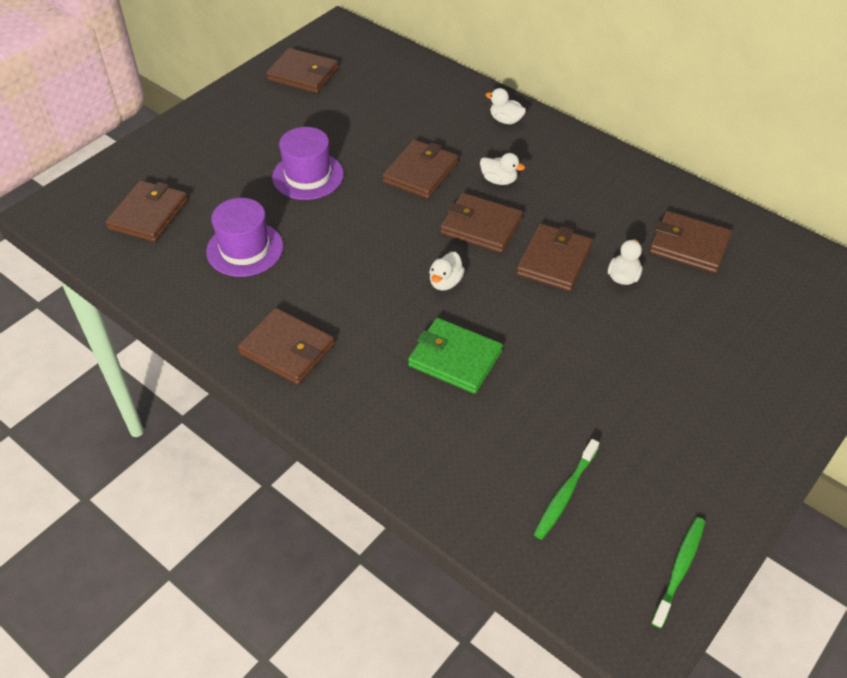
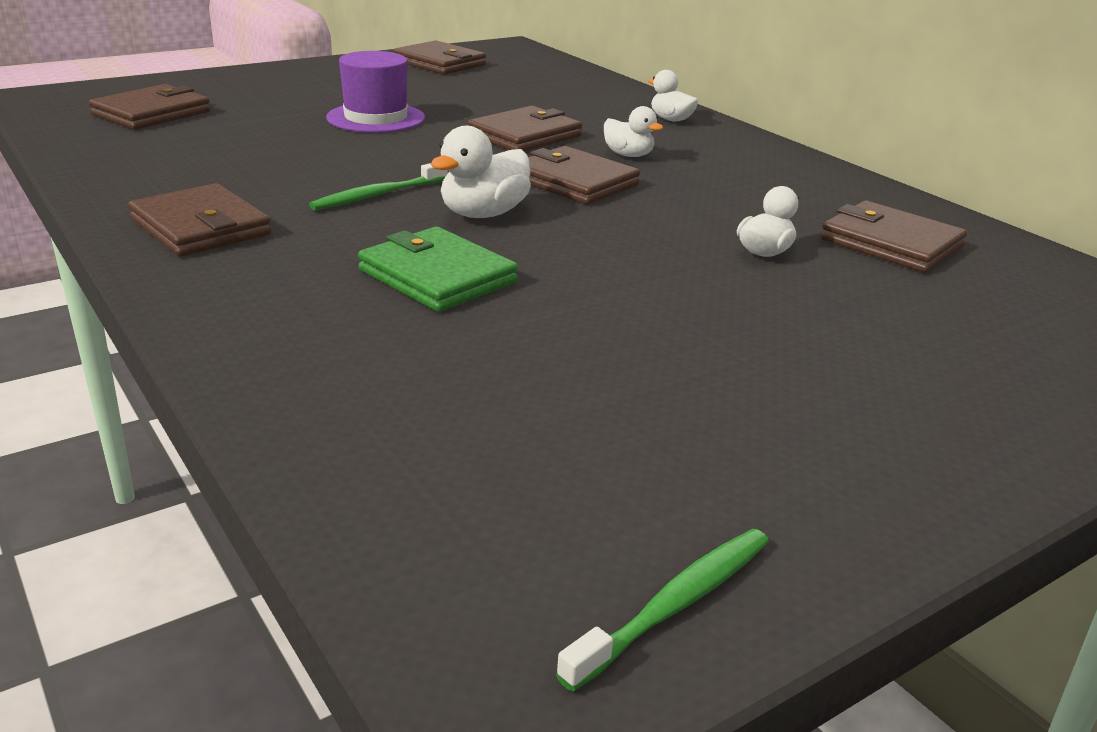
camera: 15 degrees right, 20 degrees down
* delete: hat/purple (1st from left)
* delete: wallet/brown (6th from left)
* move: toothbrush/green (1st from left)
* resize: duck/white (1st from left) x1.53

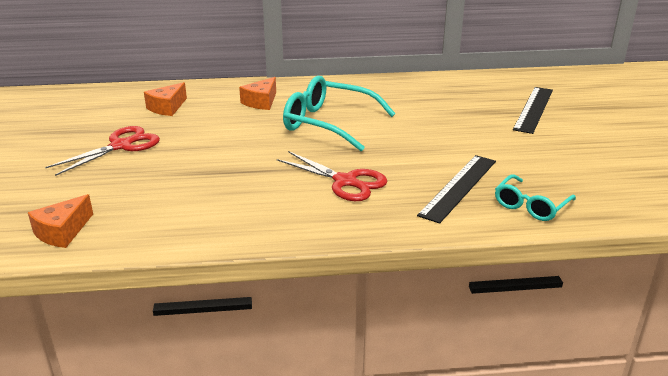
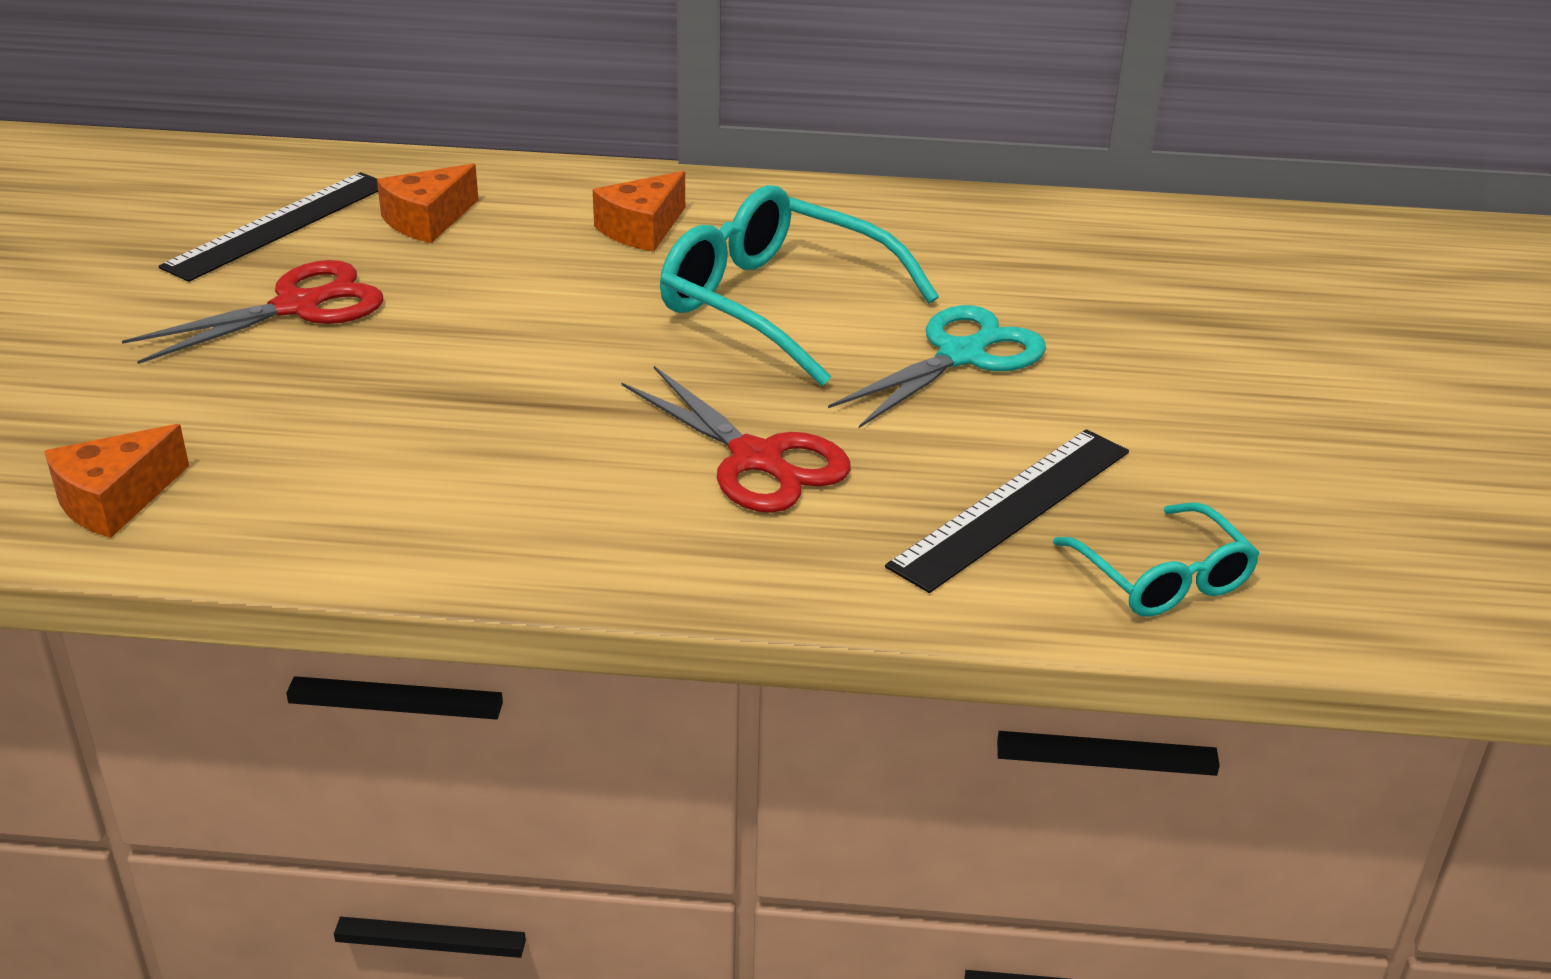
camera: 10 degrees right, 5 degrees up
* insert: scissors/turquoise
* move: ruler/black (2nd from left in the first image) to ruler/black (1st from left)
* rotate: glasses/turquoise (2nd from left) 75 degrees counterclockwise

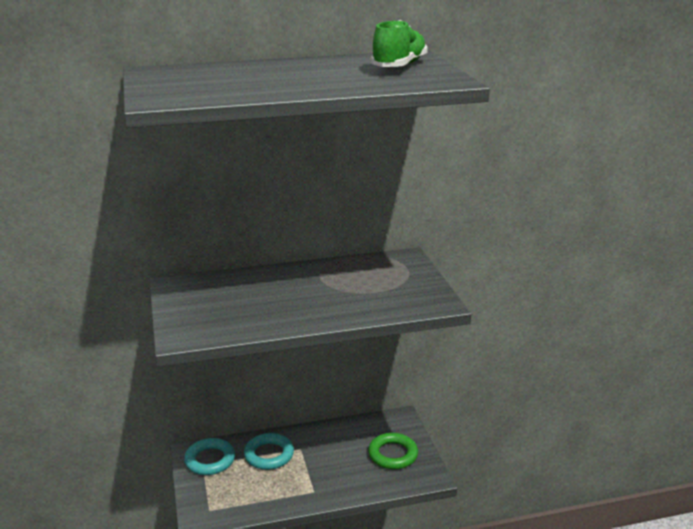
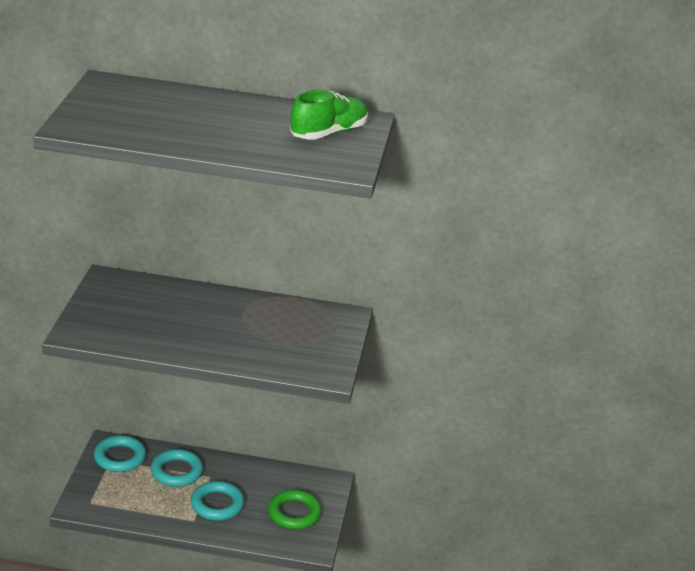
camera: 20 degrees right, 5 degrees up
* insert: ring/turquoise (3rd from left)

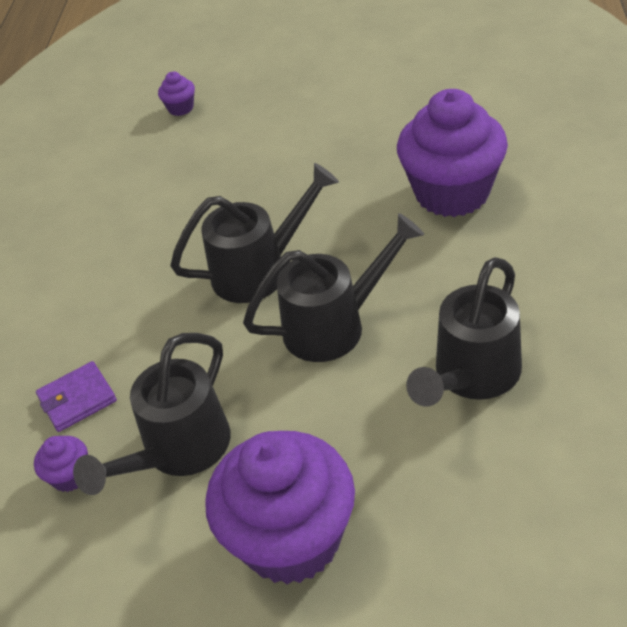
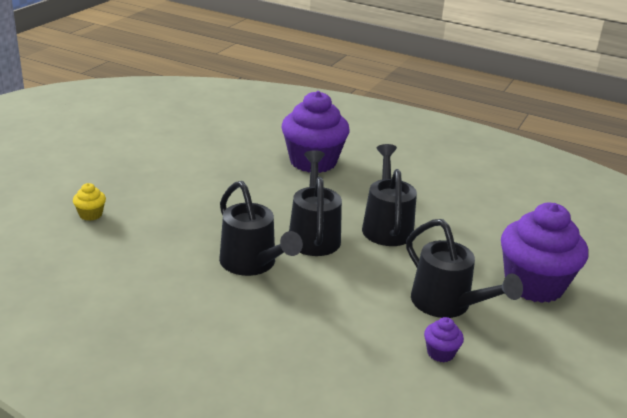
camera: 75 degrees left, 15 degrees down
* delete: wallet/purple
* move: watering can/black (4th from left in the first image) to watering can/black (1st from left)
* recolor: cupcake/purple (2nd from left) to cupcake/yellow

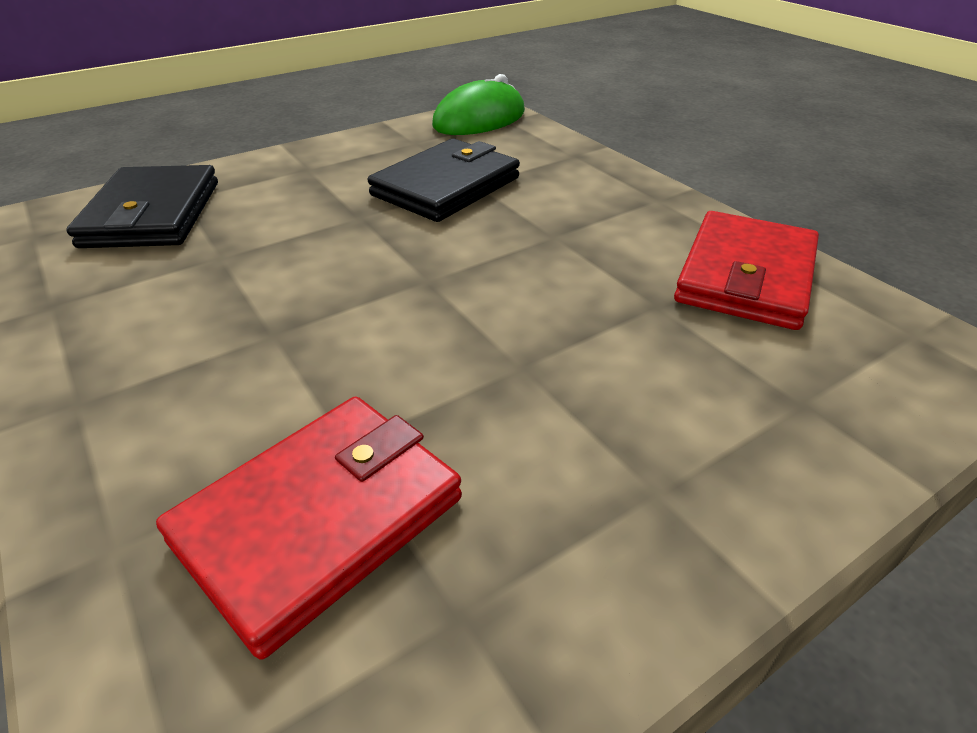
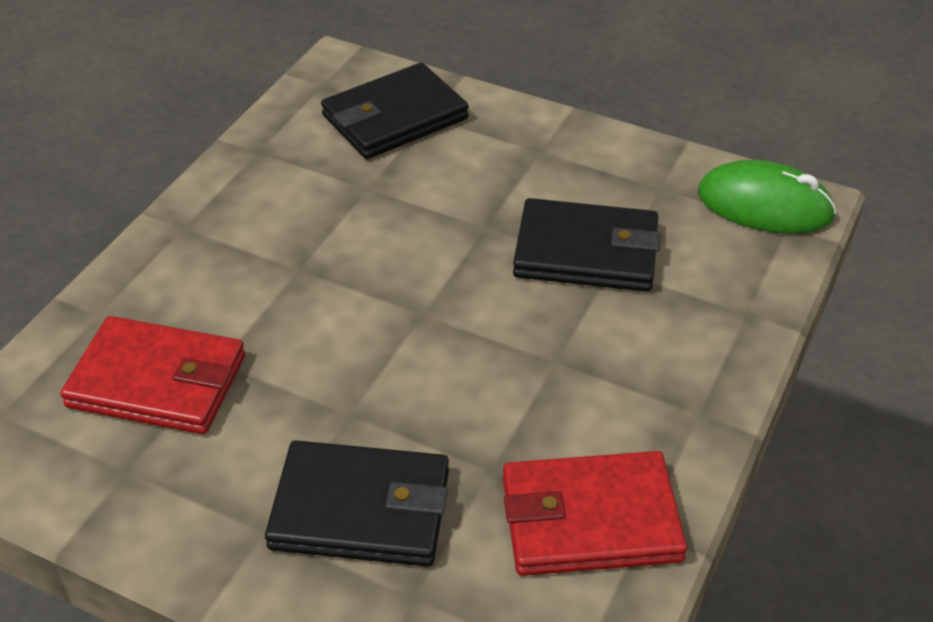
camera: 60 degrees right, 5 degrees up
* insert: wallet/black (1st from left)

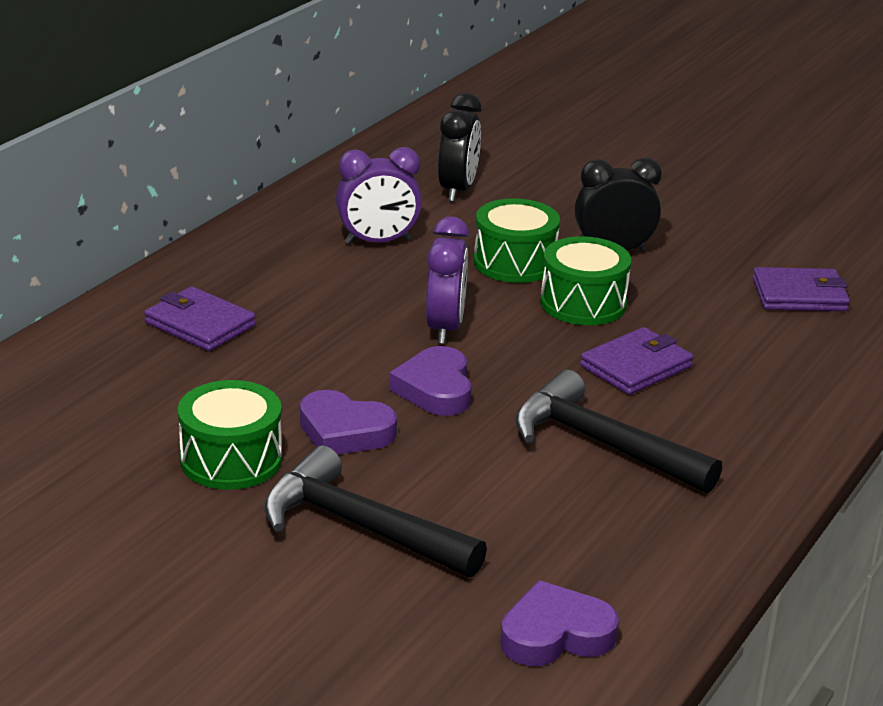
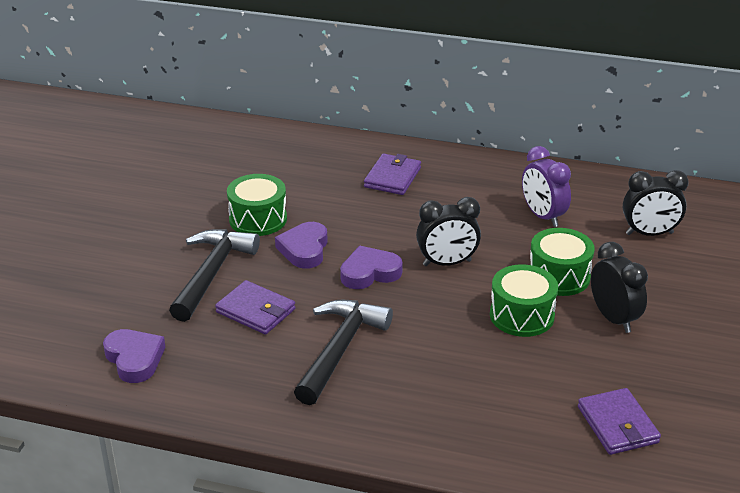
camera: 75 degrees right, 5 degrees up
* move: wallet/purple (2nd from left in the first image) to wallet/purple (1st from left)
* recolor: clock/purple (2nd from left) to clock/black (1st from left)

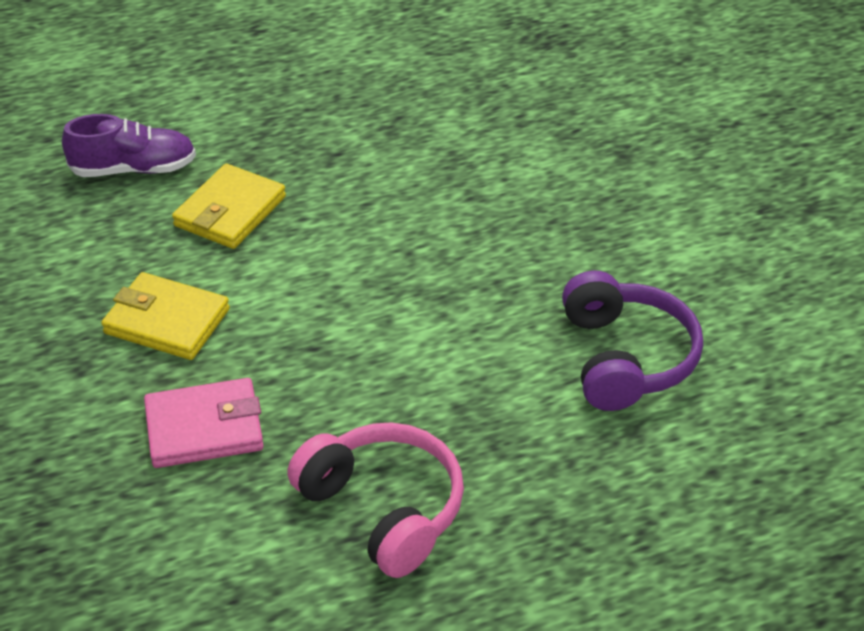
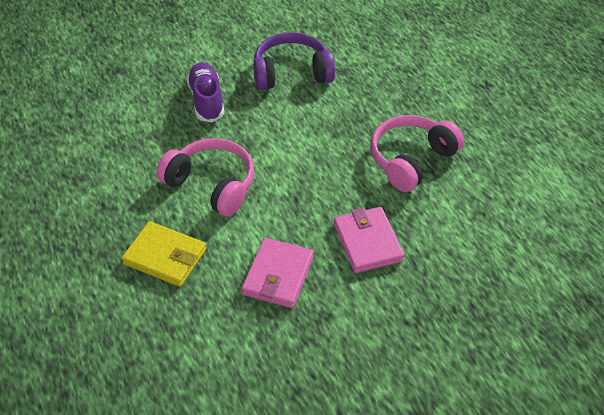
camera: 95 degrees left, 5 degrees up
* insert: headphones/pink (1st from left)
* move: shoe/purple
* recolor: wallet/yellow (1st from left) to wallet/pink (1st from left)

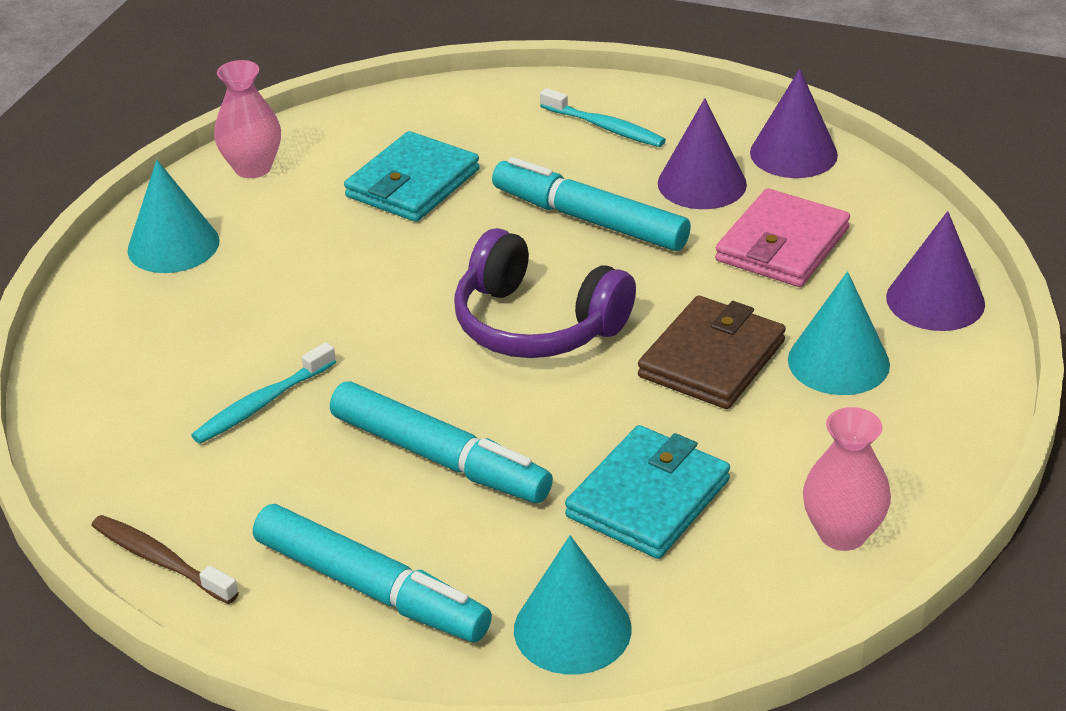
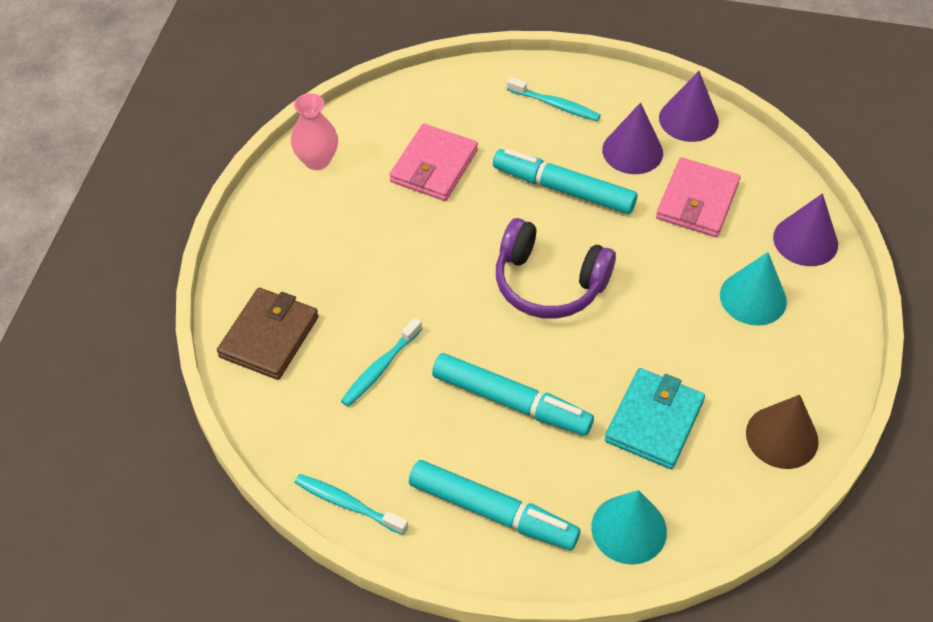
camera: 10 degrees left, 15 degrees up
* delete: cone/turquoise (1st from left)
* move: wallet/brown
* replace: vase/pink (2nd from left) to cone/brown
* recolor: toothbrush/brown to toothbrush/turquoise (1st from left)
* recolor: wallet/turquoise (1st from left) to wallet/pink (1st from left)

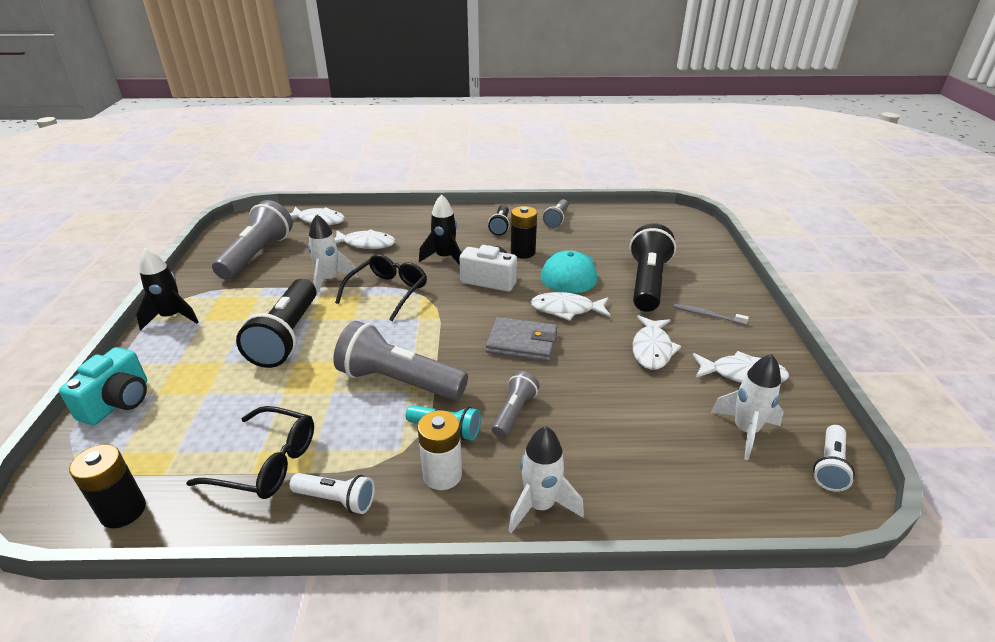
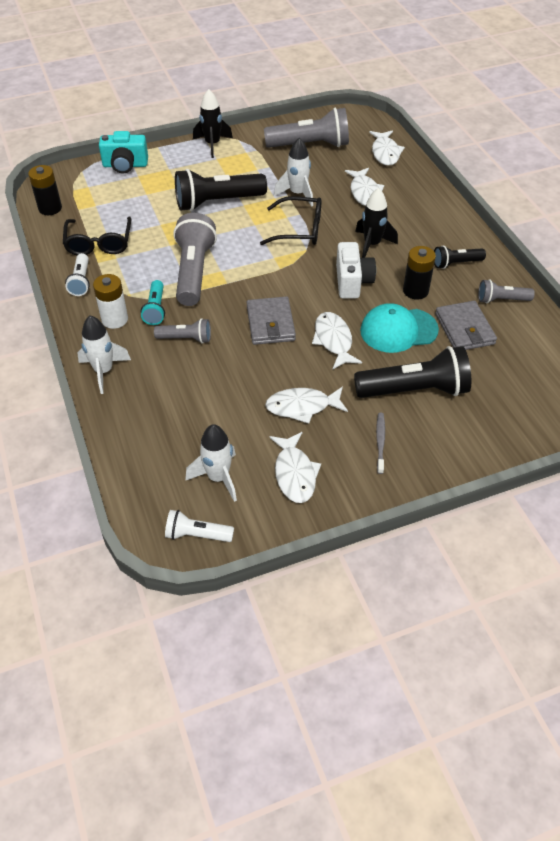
camera: 70 degrees right, 15 degrees up
* insert: wallet/grey (2nd from left)

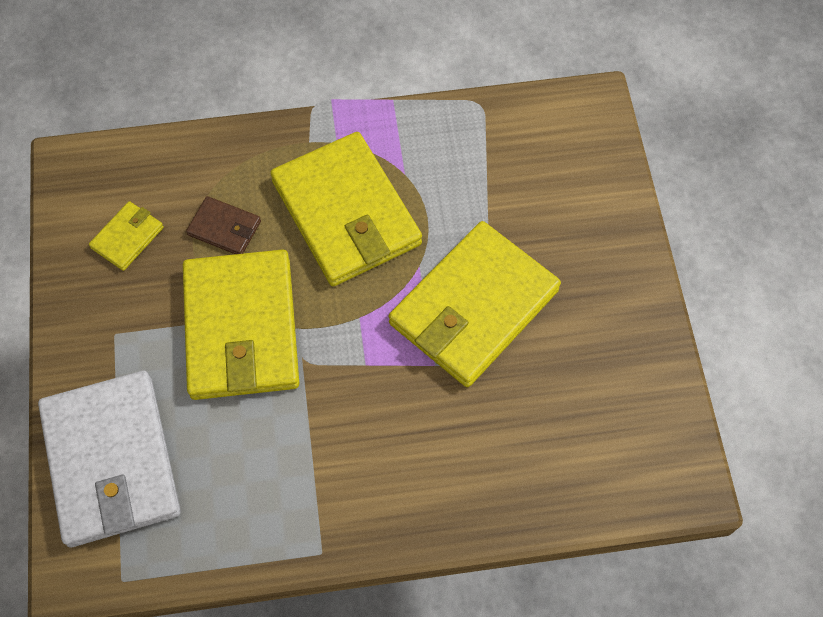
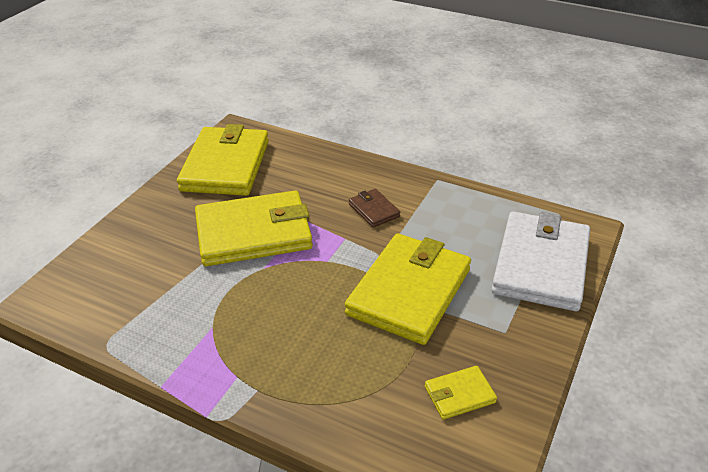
camera: 145 degrees left, 25 degrees down
* move: wallet/brown
* move: wallet/yellow (3rd from left in the first image) to wallet/yellow (1st from left)

